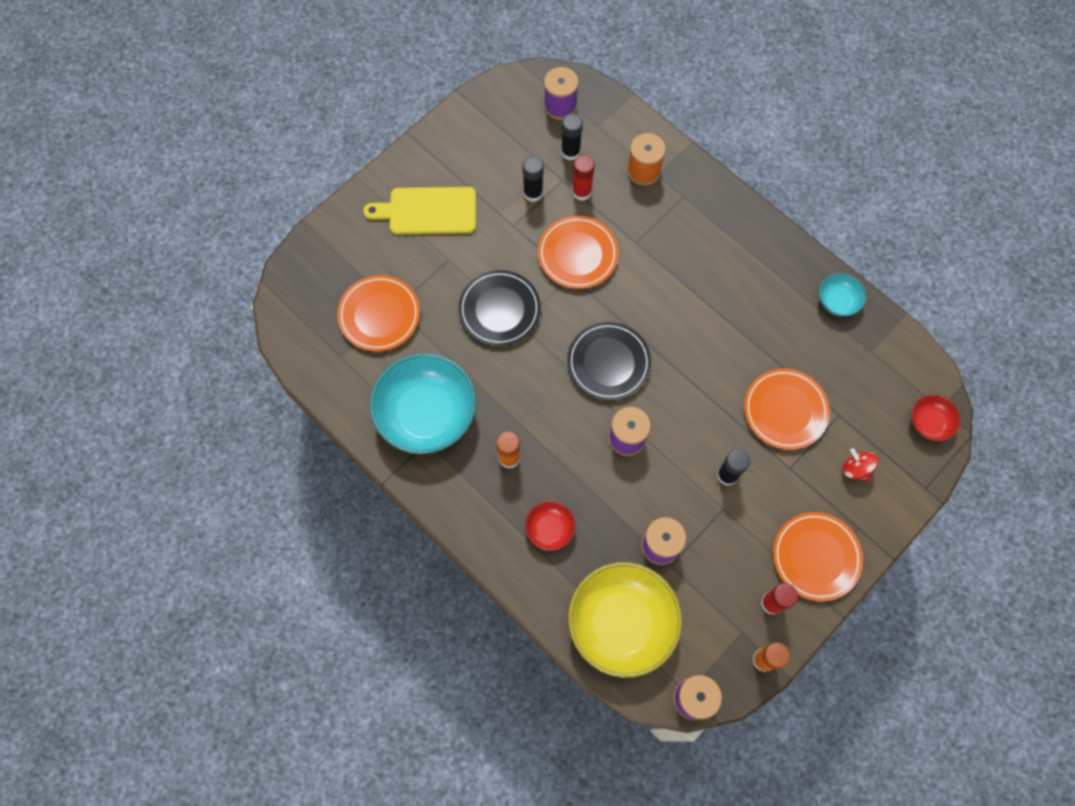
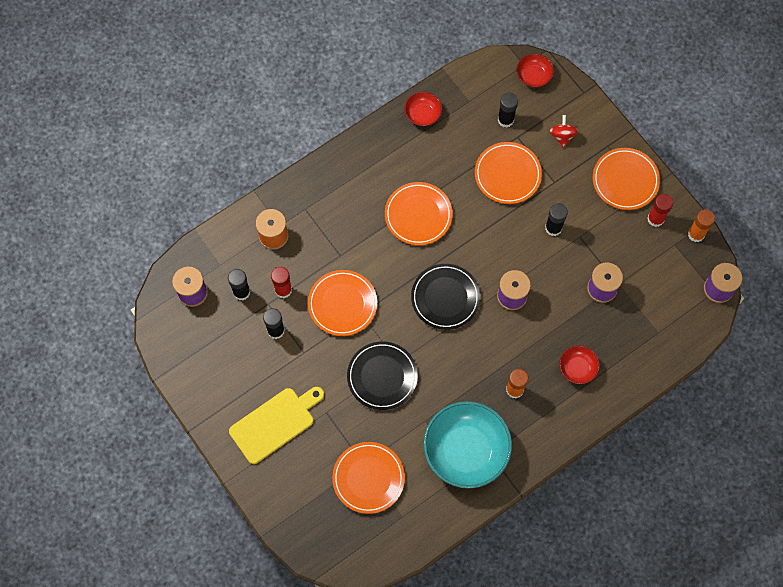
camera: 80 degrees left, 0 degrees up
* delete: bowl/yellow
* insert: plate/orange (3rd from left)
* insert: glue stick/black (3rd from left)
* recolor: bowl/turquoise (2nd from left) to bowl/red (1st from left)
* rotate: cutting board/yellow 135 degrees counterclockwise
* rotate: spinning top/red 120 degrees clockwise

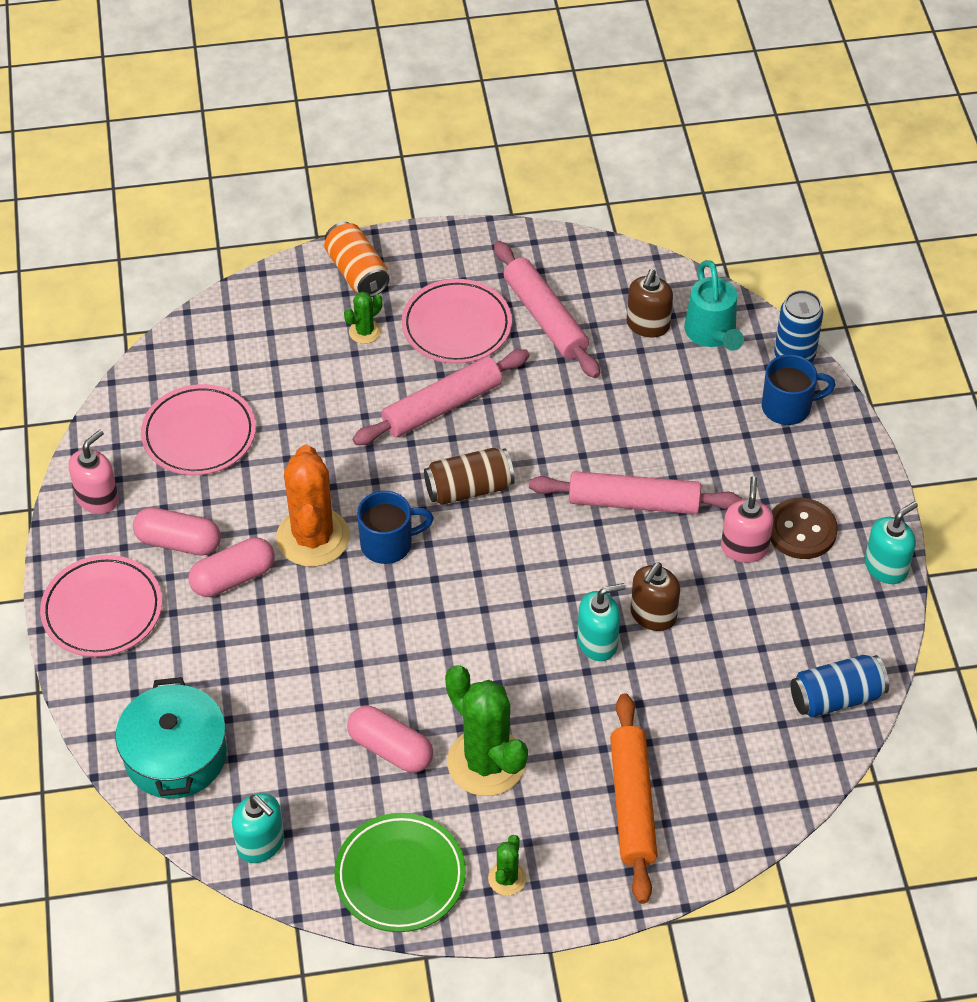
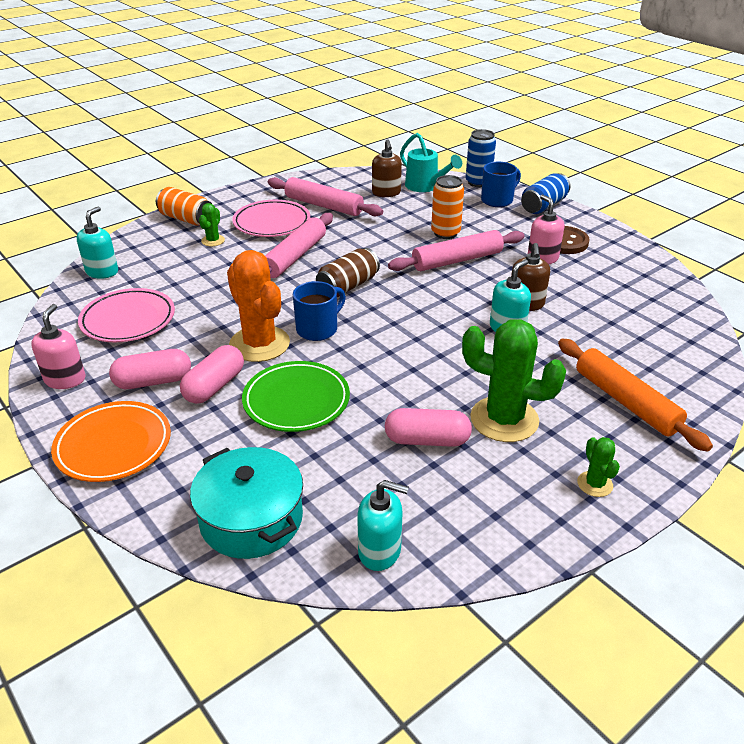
camera: 30 degrees left, 15 degrees down
* insert: can/orange (2nd from left)
* move: plate/green
* move: can/blue (2nd from left)
* move: soap dispenser/turquoise (3rd from left in the first image) to soap dispenser/turquoise (1st from left)
* recolor: plate/pink (1st from left) to plate/orange

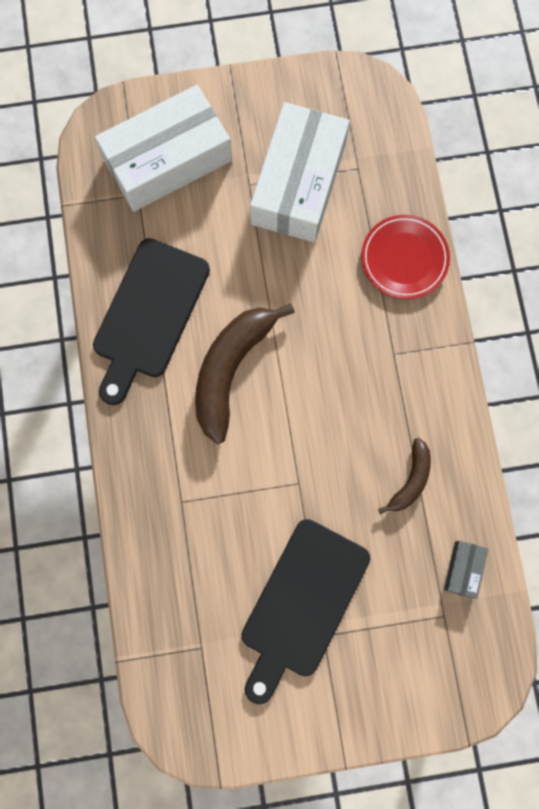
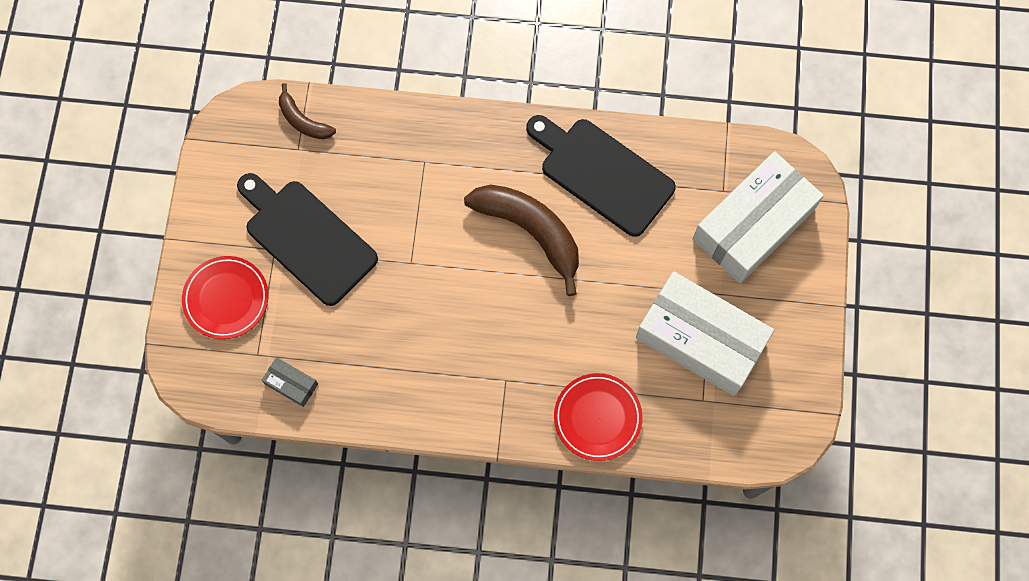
camera: 105 degrees right, 5 degrees down
* insert: plate/red (1st from left)
* move: banana/brown (2nd from left in the first image) to banana/brown (1st from left)
* rotate: box/white (1st from left in the first image) 60 degrees clockwise

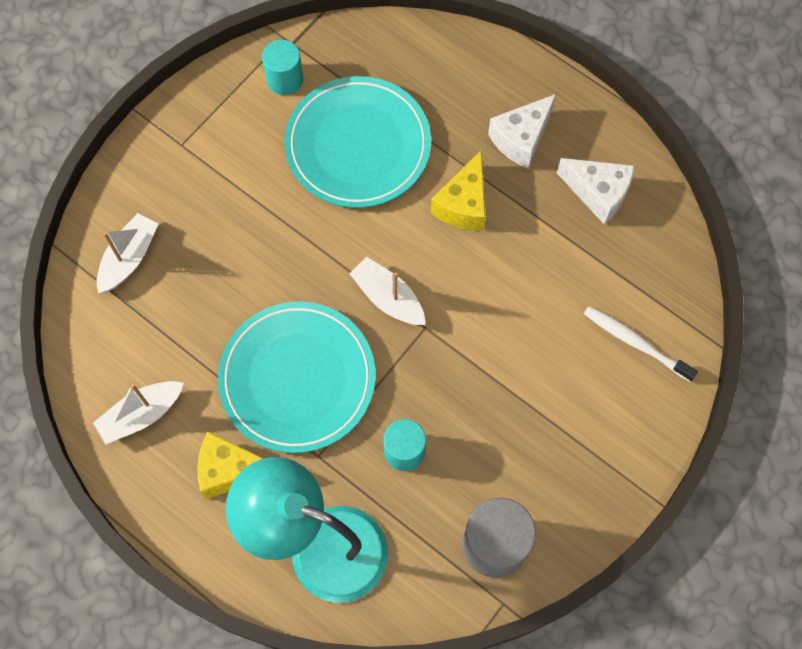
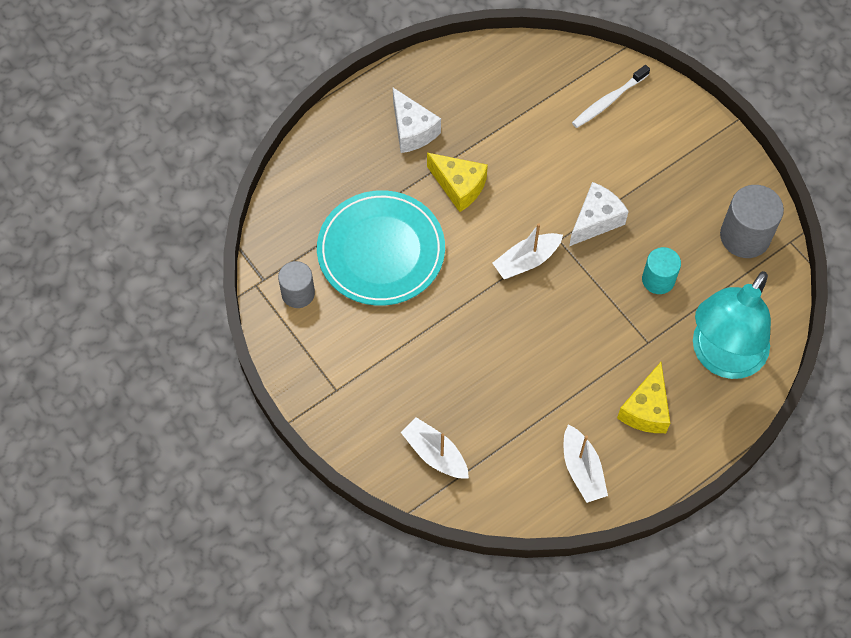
camera: 75 degrees left, 5 degrees down
* delete: plate/turquoise (1st from left)
* move: cheese/white (2nd from left)
* recolor: cylinder/turquoise (1st from left) to cylinder/grey (1st from left)

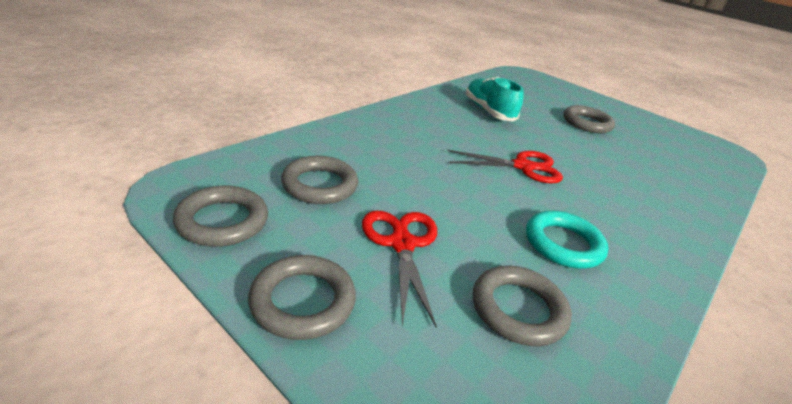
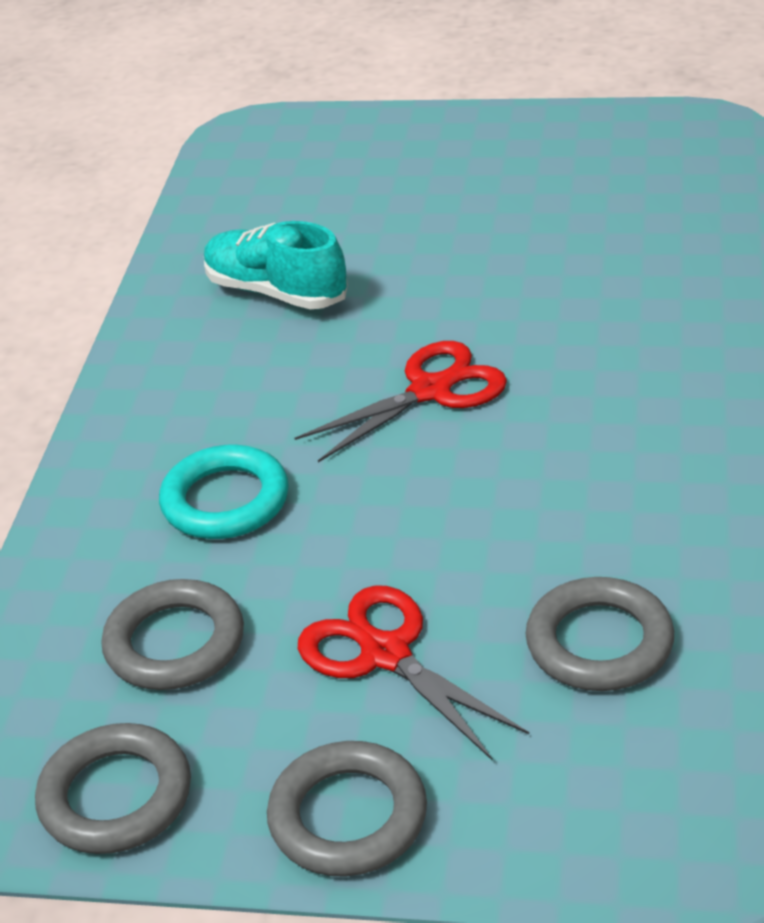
camera: 25 degrees left, 5 degrees up
* delete: ring/grey (5th from left)
* move: ring/turquoise

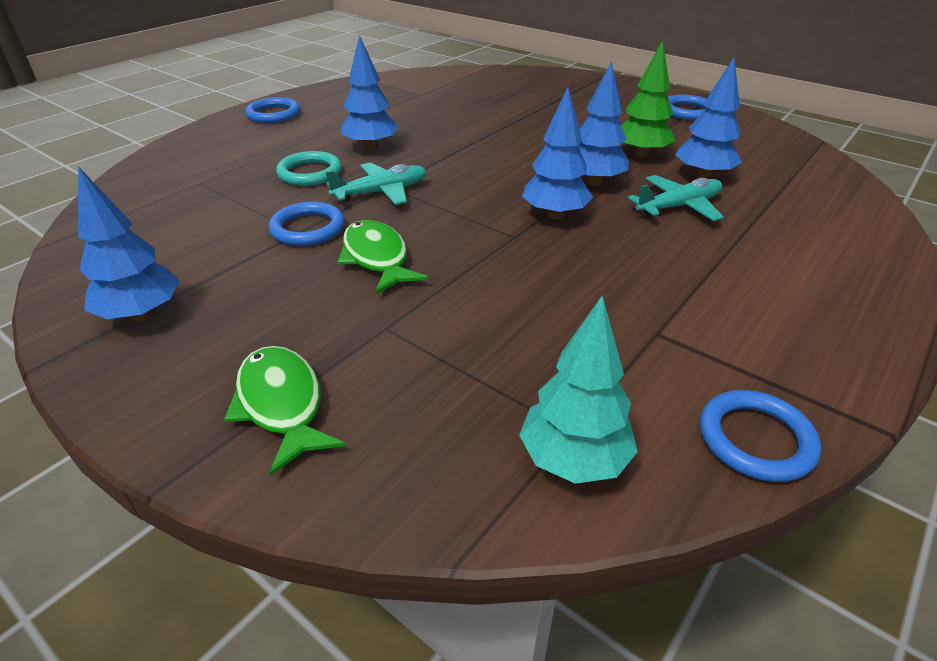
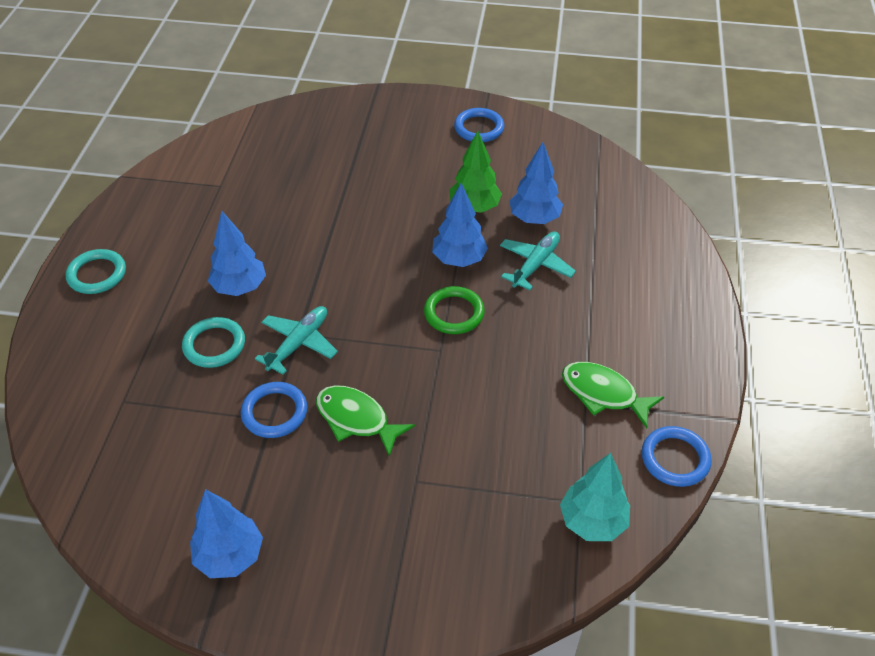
camera: 30 degrees left, 10 degrees up
* move: fish/green (1st from left in the first image) to fish/green (2nd from left)
* replace: tree/blue (3rd from left) to ring/green
* recolor: ring/blue (1st from left) to ring/turquoise (1st from left)

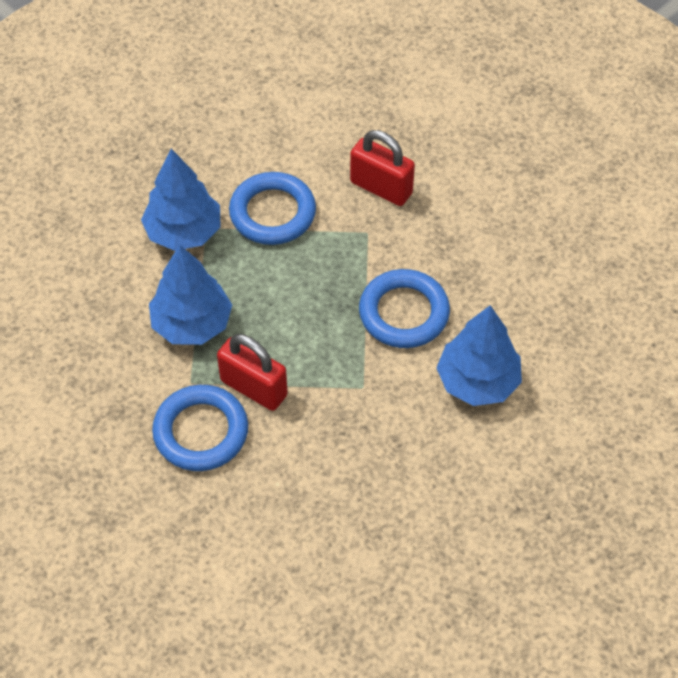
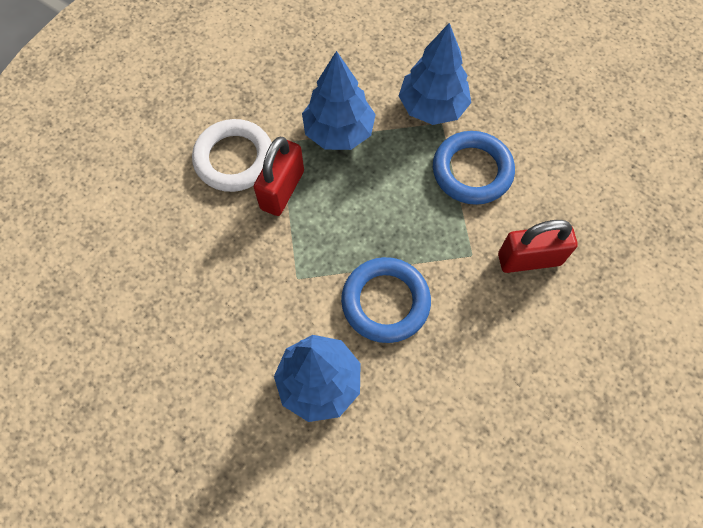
camera: 80 degrees right, 10 degrees up
* recolor: ring/blue (1st from left) to ring/white
* rotate: padlock/red (2nd from left) 60 degrees clockwise

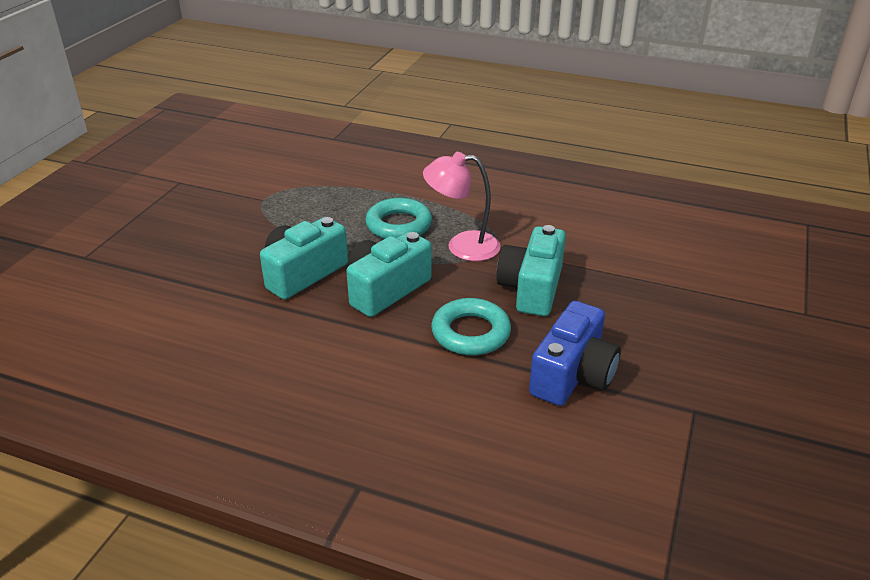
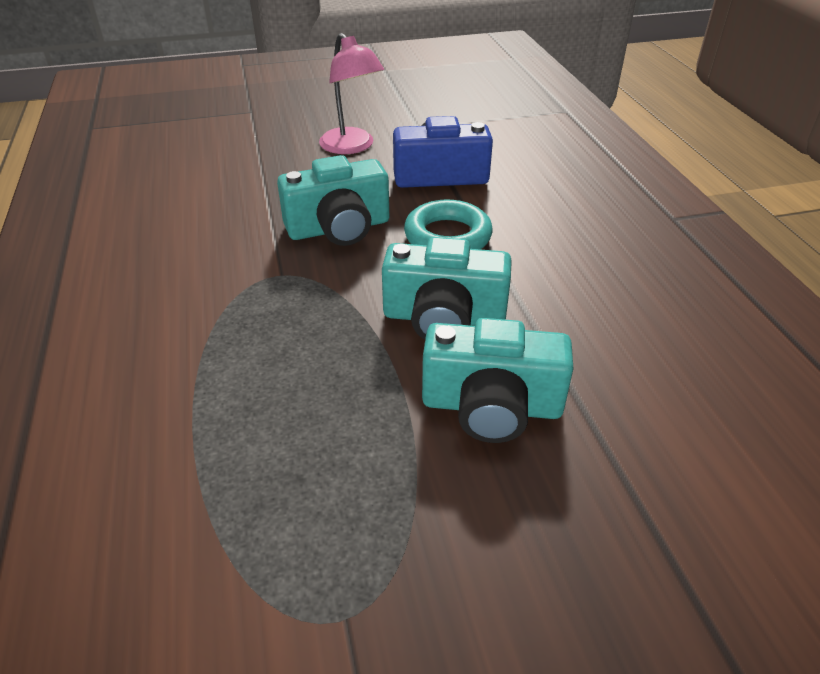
camera: 125 degrees left, 5 degrees up
* delete: ring/turquoise (1st from left)
* move: lamp/pink

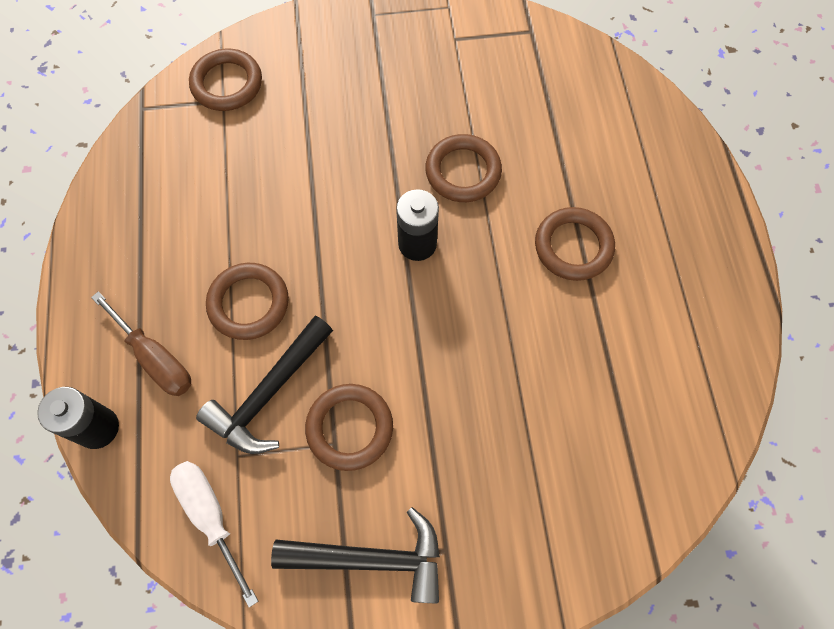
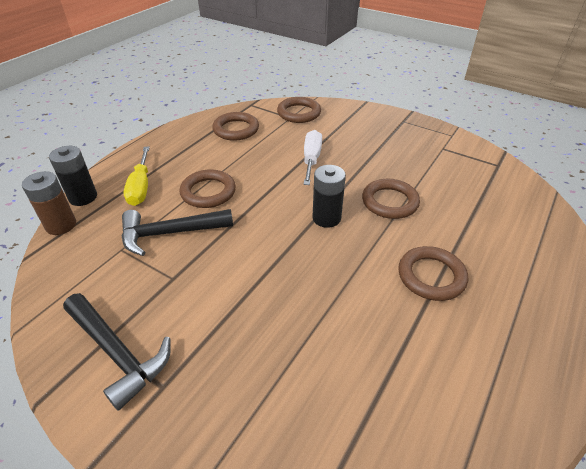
camera: 40 degrees right, 25 degrees down
* insert: battery/brown
* move: screwdriver/white
* move: ring/brown (3rd from left in the first image) to ring/brown (2nd from left)
* recolor: screwdriver/brown to screwdriver/yellow

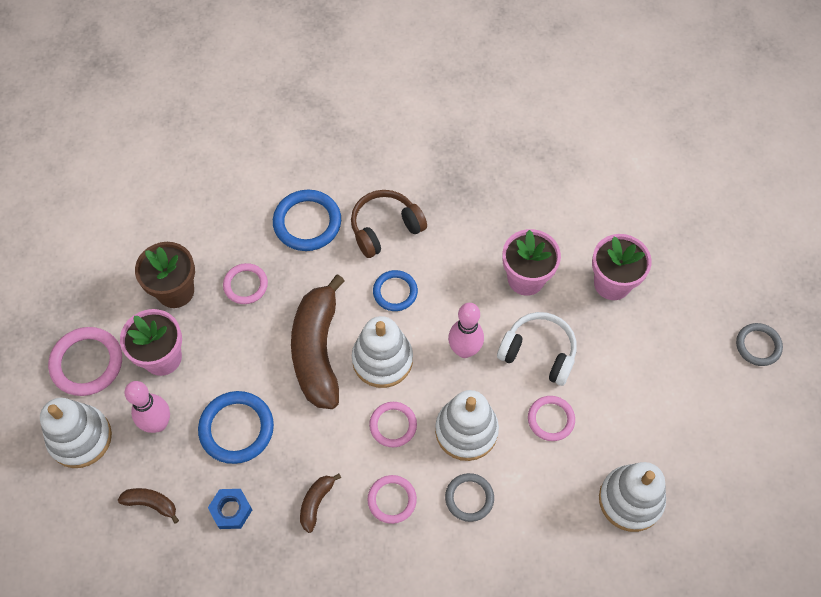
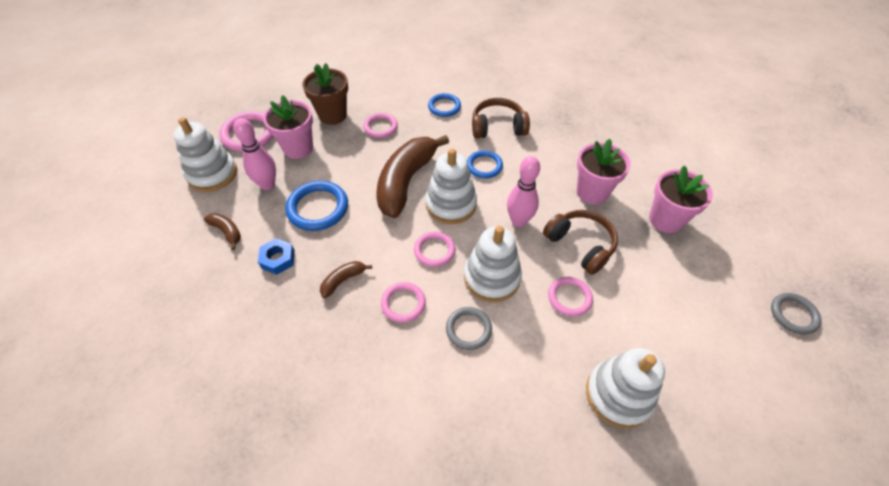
camera: 25 degrees right, 10 degrees down
* recolor: headphones/white to headphones/brown (2nd from left)
* resize: ring/blue (2nd from left) x0.63

